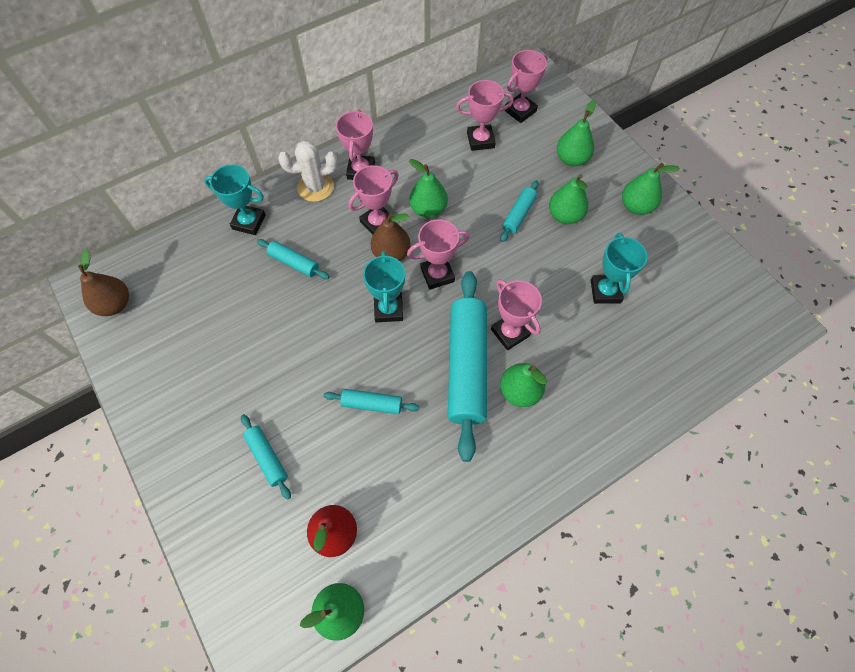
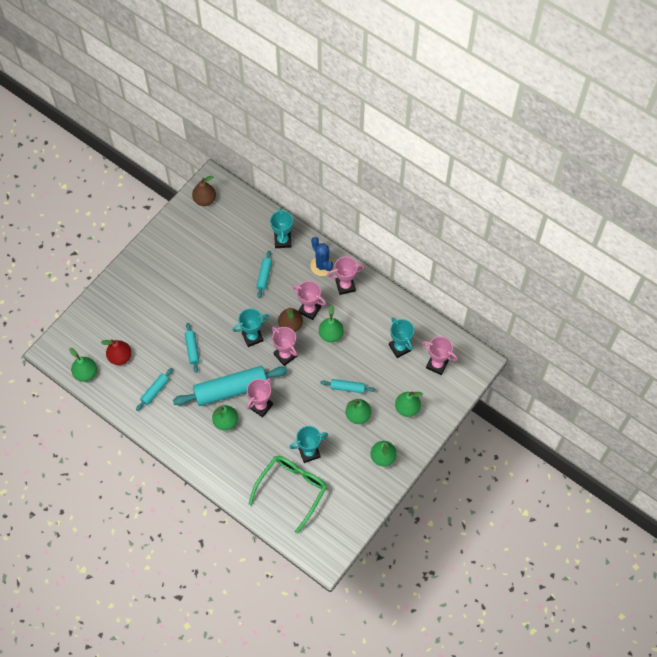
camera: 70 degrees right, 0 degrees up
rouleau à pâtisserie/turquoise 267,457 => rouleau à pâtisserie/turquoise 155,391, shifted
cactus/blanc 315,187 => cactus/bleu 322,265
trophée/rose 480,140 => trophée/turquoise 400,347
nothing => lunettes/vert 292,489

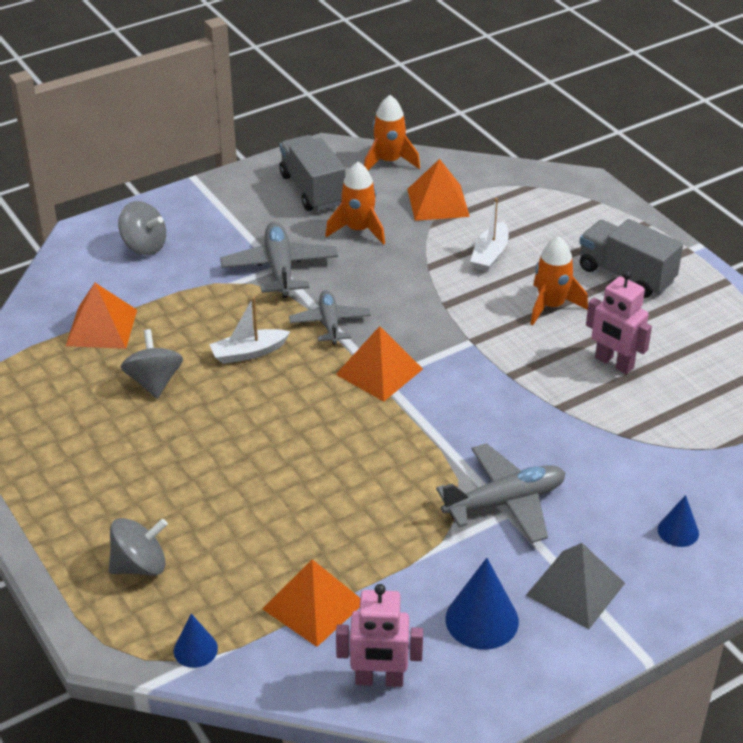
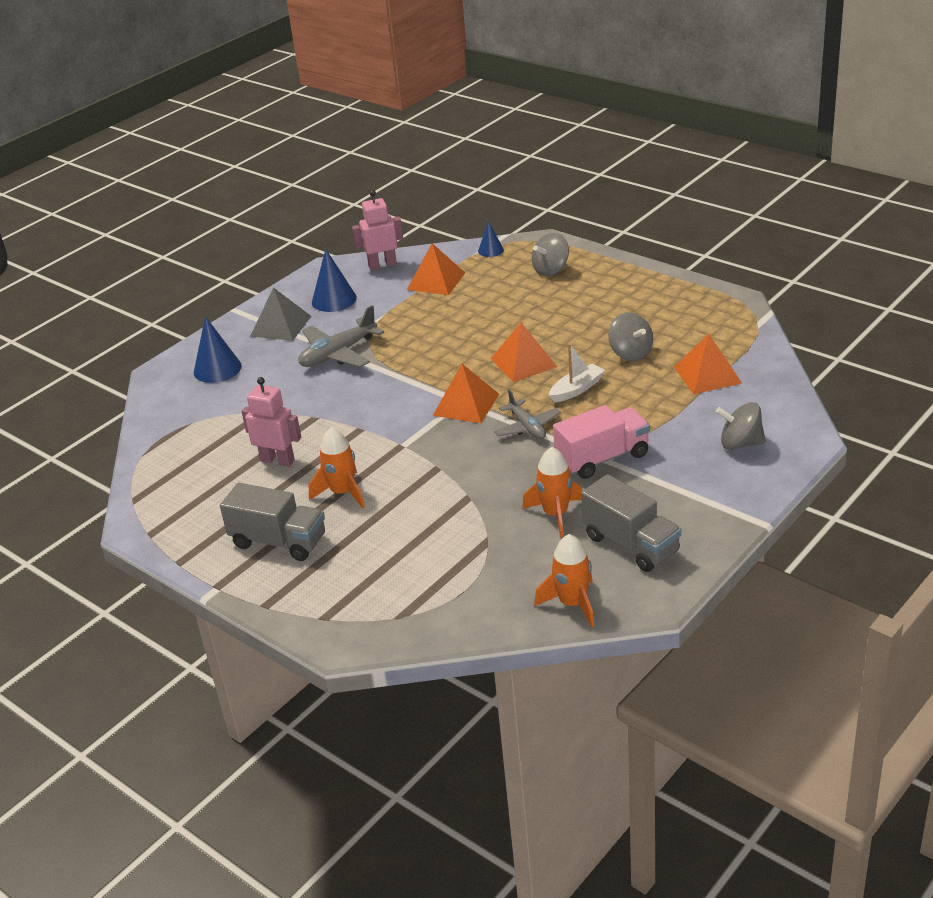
camera: 165 degrees right, 5 degrees down
avion/gris 280,268 => camion/rose 602,458
pyramide/orange 437,202 => pyramide/orange 524,362, shifted
bateau/blanc 490,255 => nothing
cône/bleu 678,531 => cône/bleu 217,369, x1.69

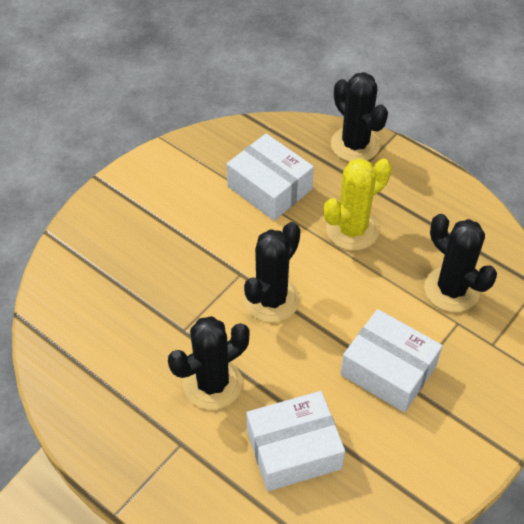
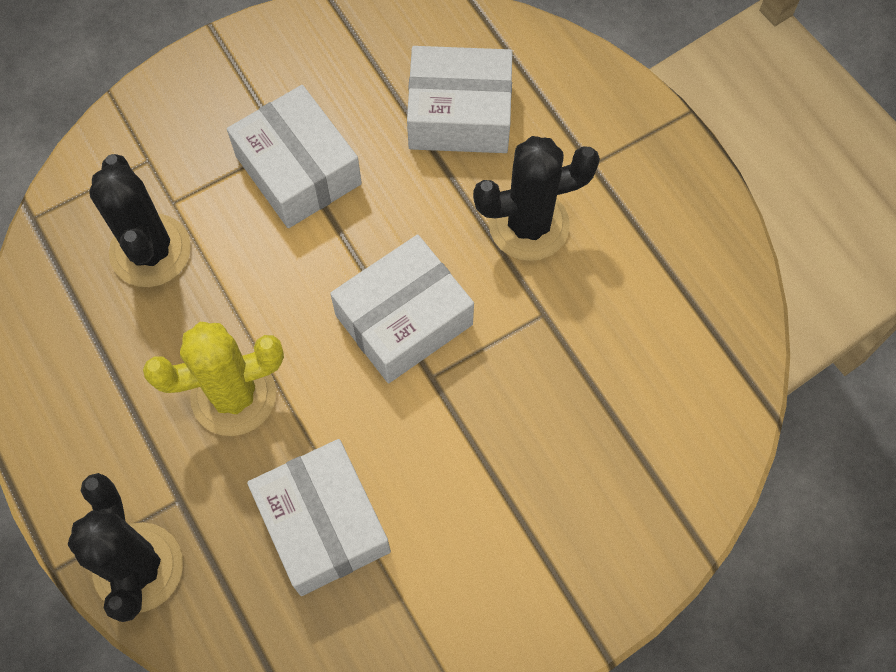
camera: 160 degrees left, 15 degrees up
cactus/noir 271,299 => boîte/blanc 404,320

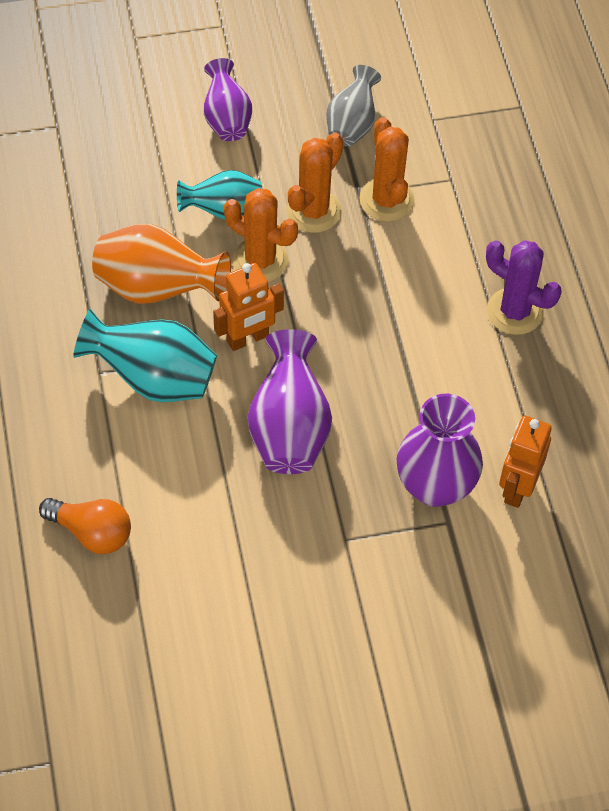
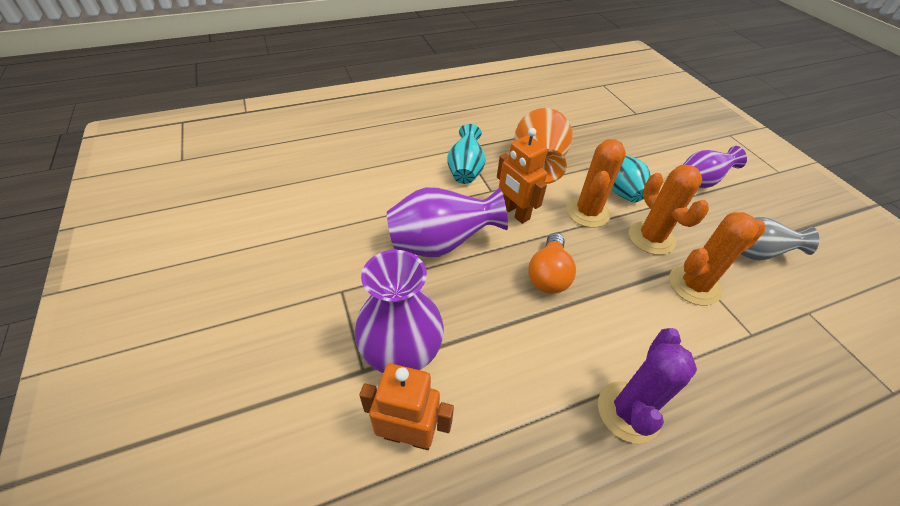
camera: 80 degrees right, 10 degrees down
ampoule/orange 92,533 => ampoule/orange 548,274, shifted
vase/turquoise 153,379 => vase/turquoise 465,171, x0.65
cactus/orange 313,211 => cactus/orange 651,238, 45 degrees clockwise

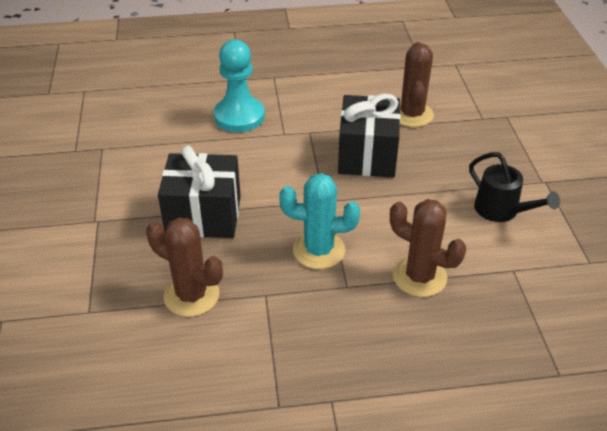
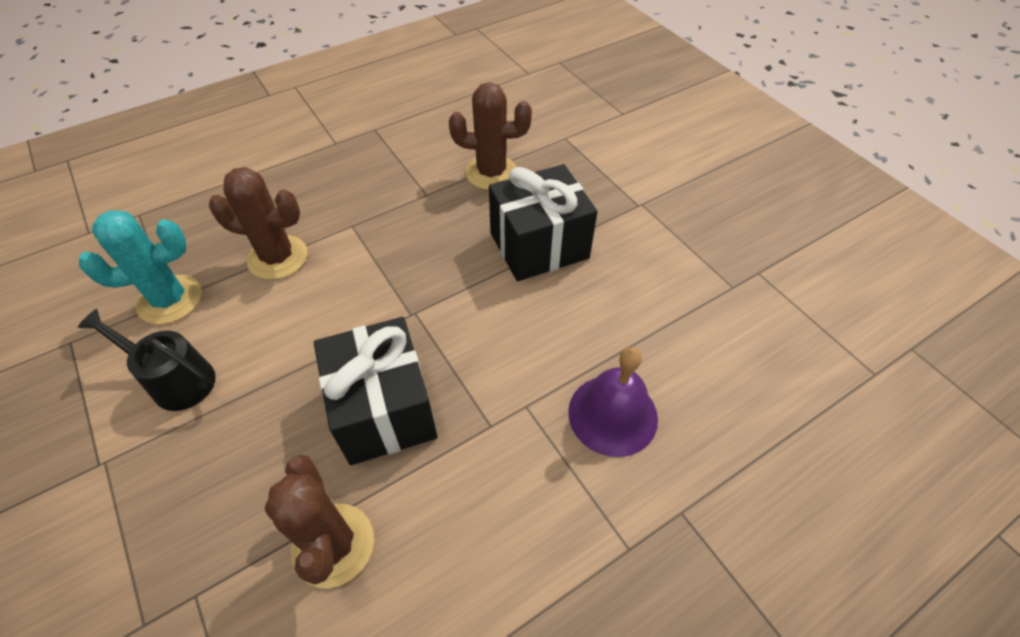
camera: 155 degrees right, 10 degrees up
pion/turquoise 239,116 => cloche/violet 612,414
cactus/turquoise 319,250 => cactus/turquoise 170,300, shifted

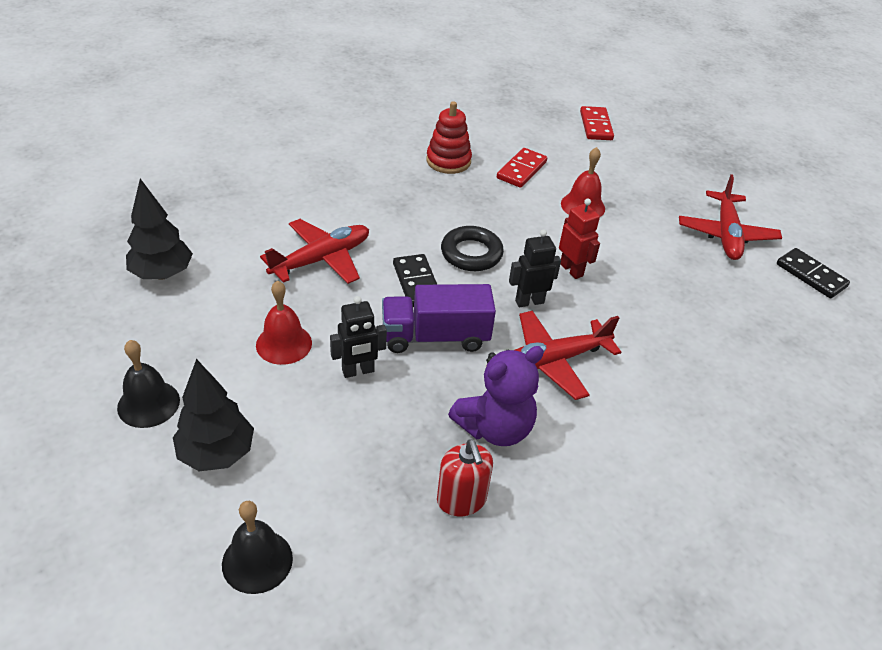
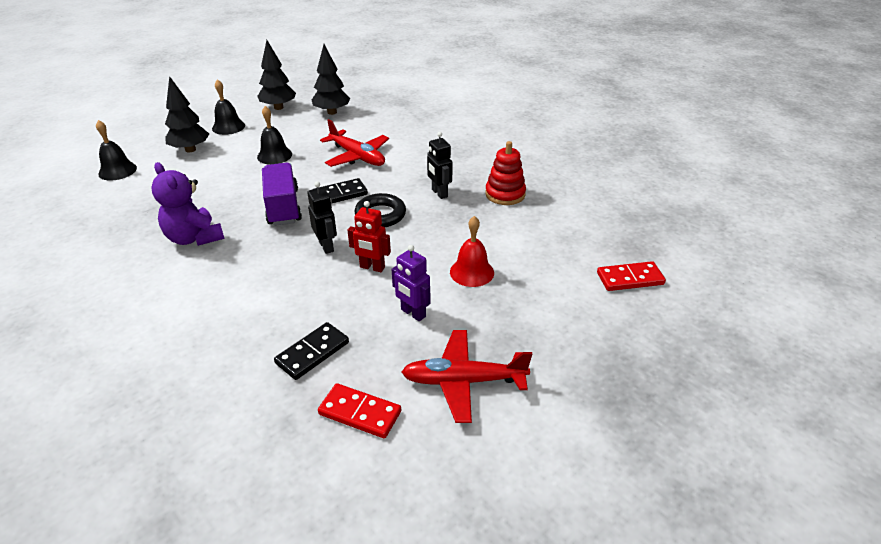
camera: 85 degrees right, 5 degrees down
cloche/rouge 284,344 => cloche/noir 274,155
robot/noir 358,371 => robot/noir 439,193, shifted
distributeur de savon/rouge 461,500 => nothing
domino/rouge 521,170 => domino/rouge 360,413, shifted
avion/rouge 552,361 => nothing
robot/rouge 571,270 => robot/rouge 372,267, 60 degrees clockwise
domino/noir 811,275 => domino/noir 312,353, shifted
nothing => arbre/noir 278,107
nothing => robot/violet 413,313

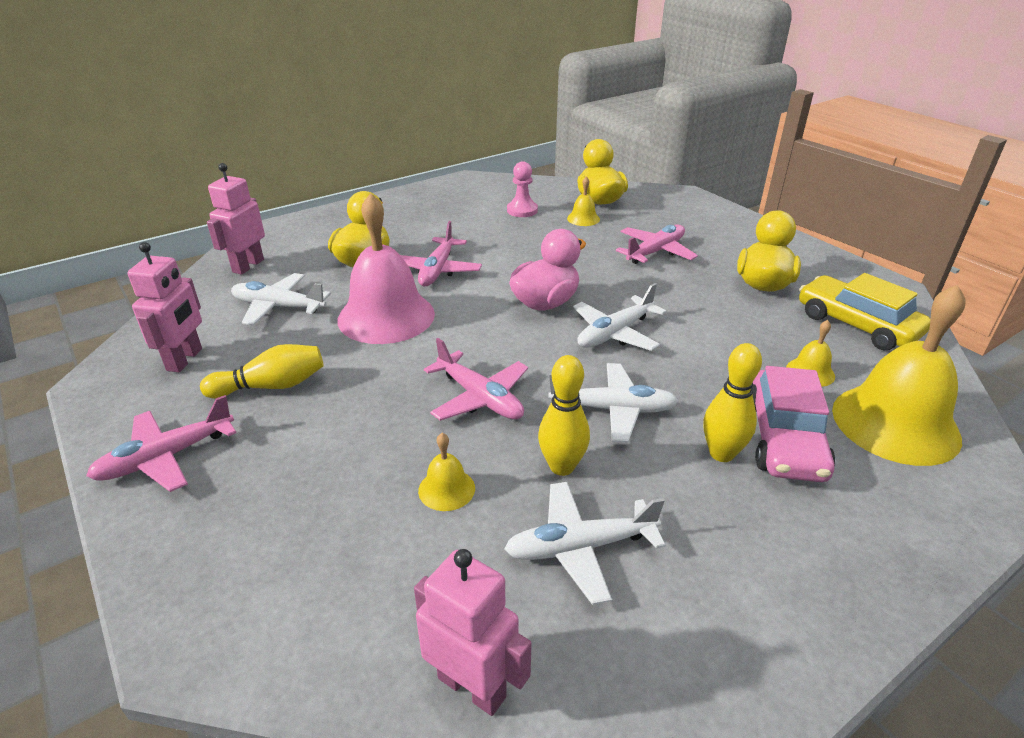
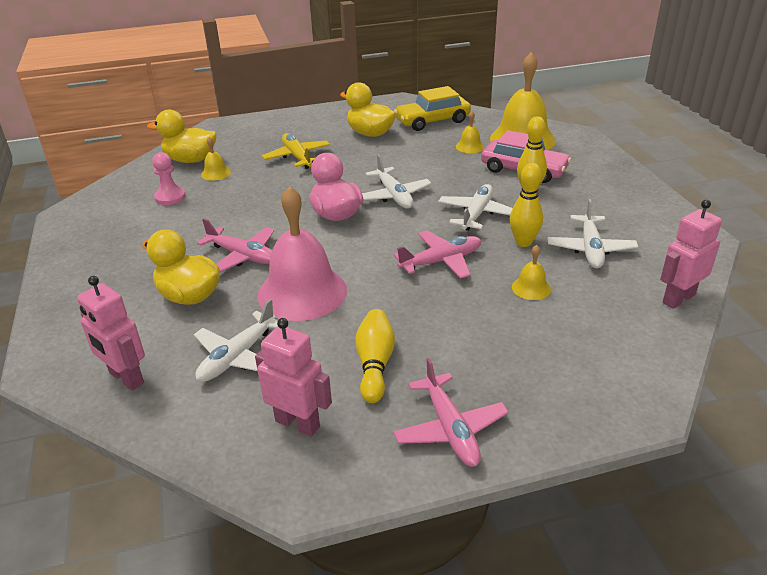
camera: 70 degrees left, 0 degrees up
avion/rose 655,252 => avion/jaune 297,157

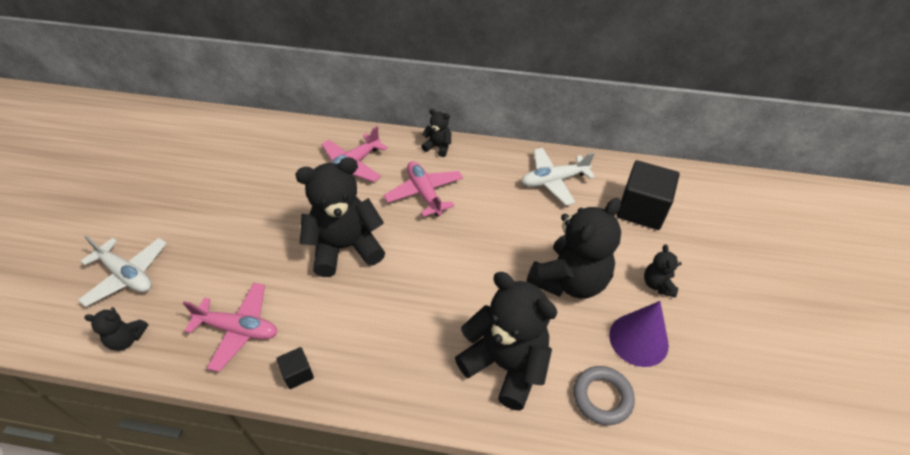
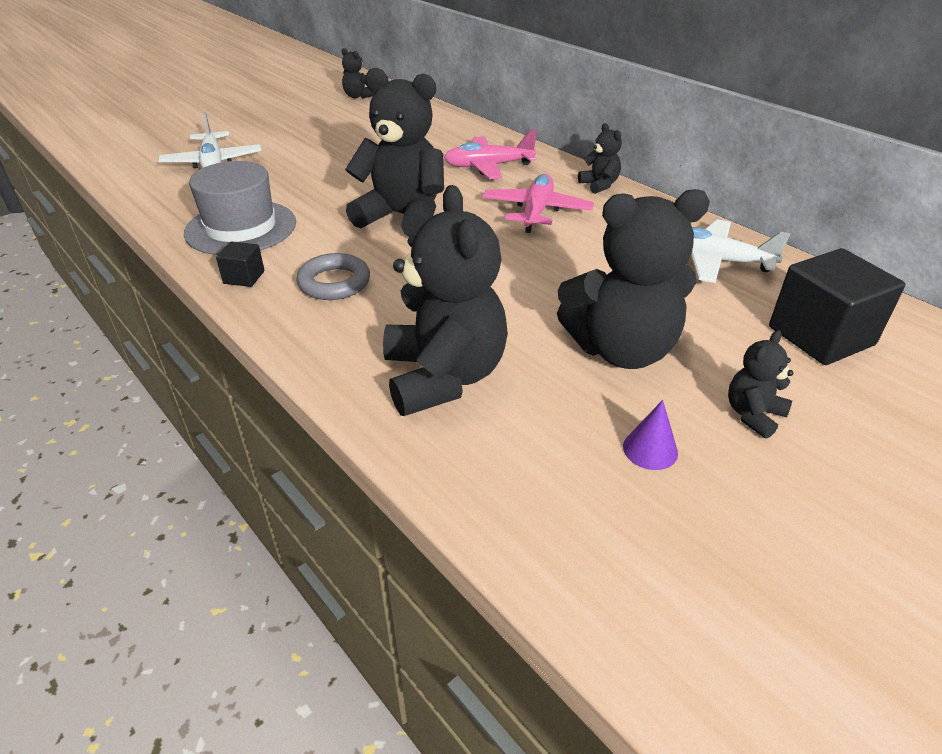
camera: 40 degrees right, 10 degrees down
ours en peluche/noir 127,339 => ours en peluche/noir 358,96, shifted
avion/rose 238,329 => chapeau/gris 241,227
anneau/gris 602,397 => anneau/gris 334,282, shifted
cône/violet 638,339 => cône/violet 650,449, x0.54

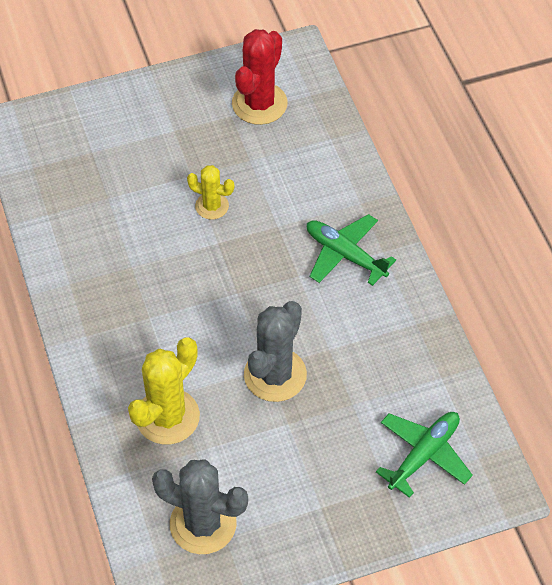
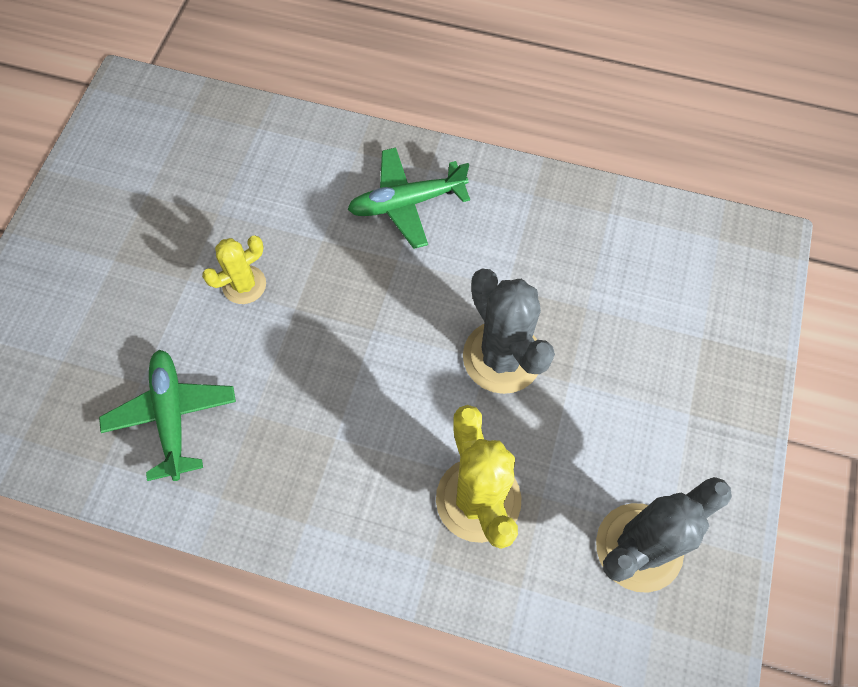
camera: 55 degrees left, 10 degrees up
cactus/rouge 259,104 => nothing
avion/vert 424,454 => avion/vert 172,416, shifted

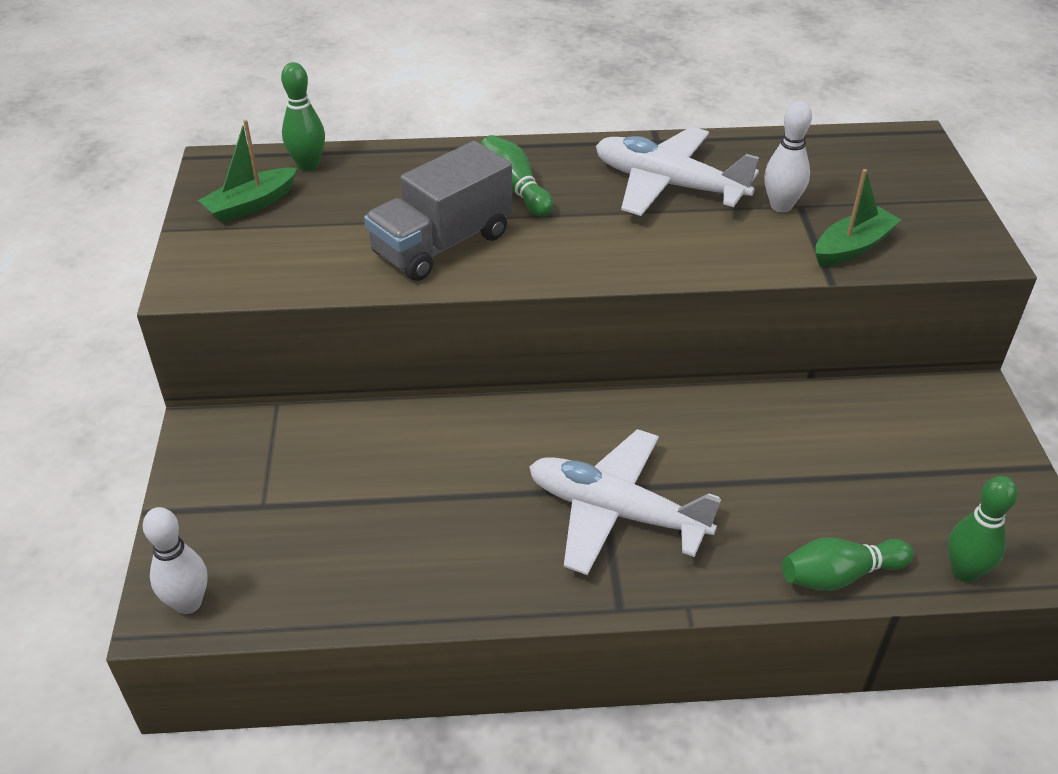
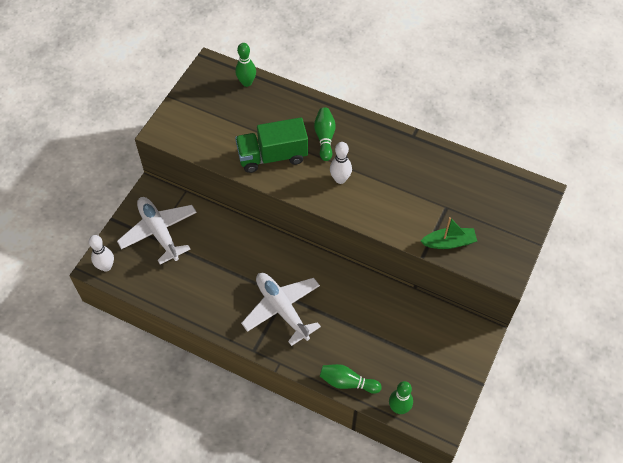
camera: 30 degrees right, 15 degrees up
bateau/vert 251,205 => nothing
camion/gris 442,244 => camion/vert 272,156
avion/blanc 668,185 => avion/blanc 159,232, shifted
quille/blanc 781,206 => quille/blanc 340,179, shifted

